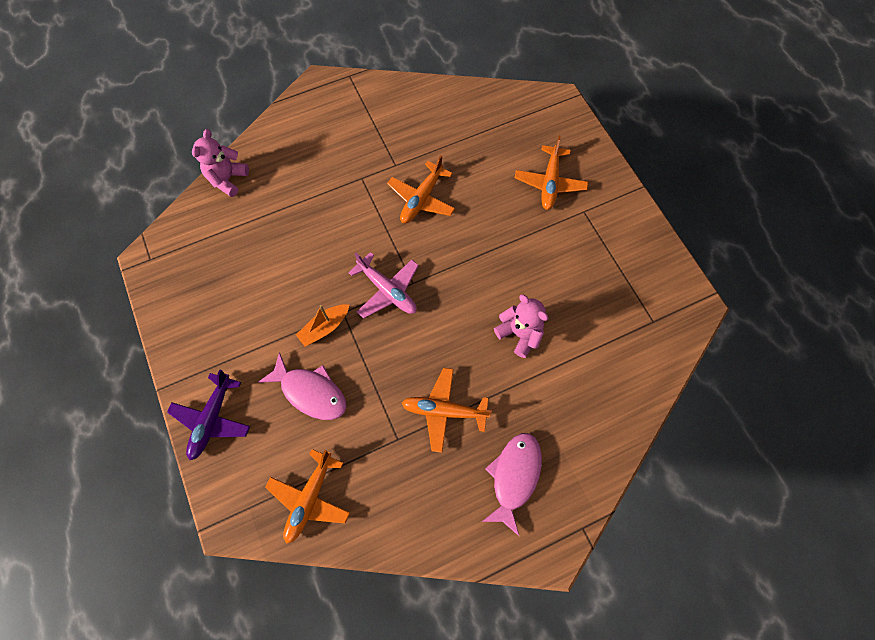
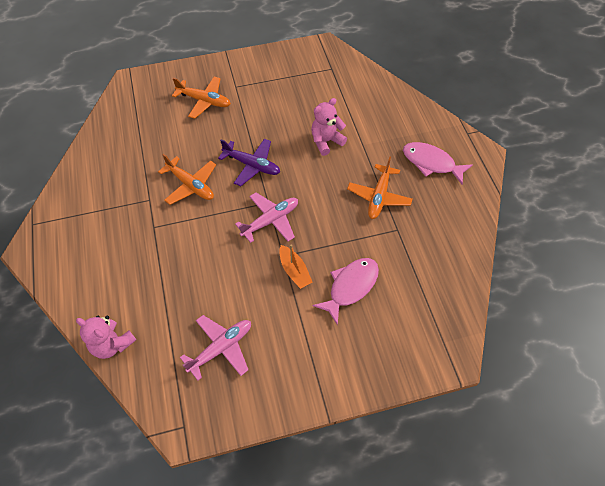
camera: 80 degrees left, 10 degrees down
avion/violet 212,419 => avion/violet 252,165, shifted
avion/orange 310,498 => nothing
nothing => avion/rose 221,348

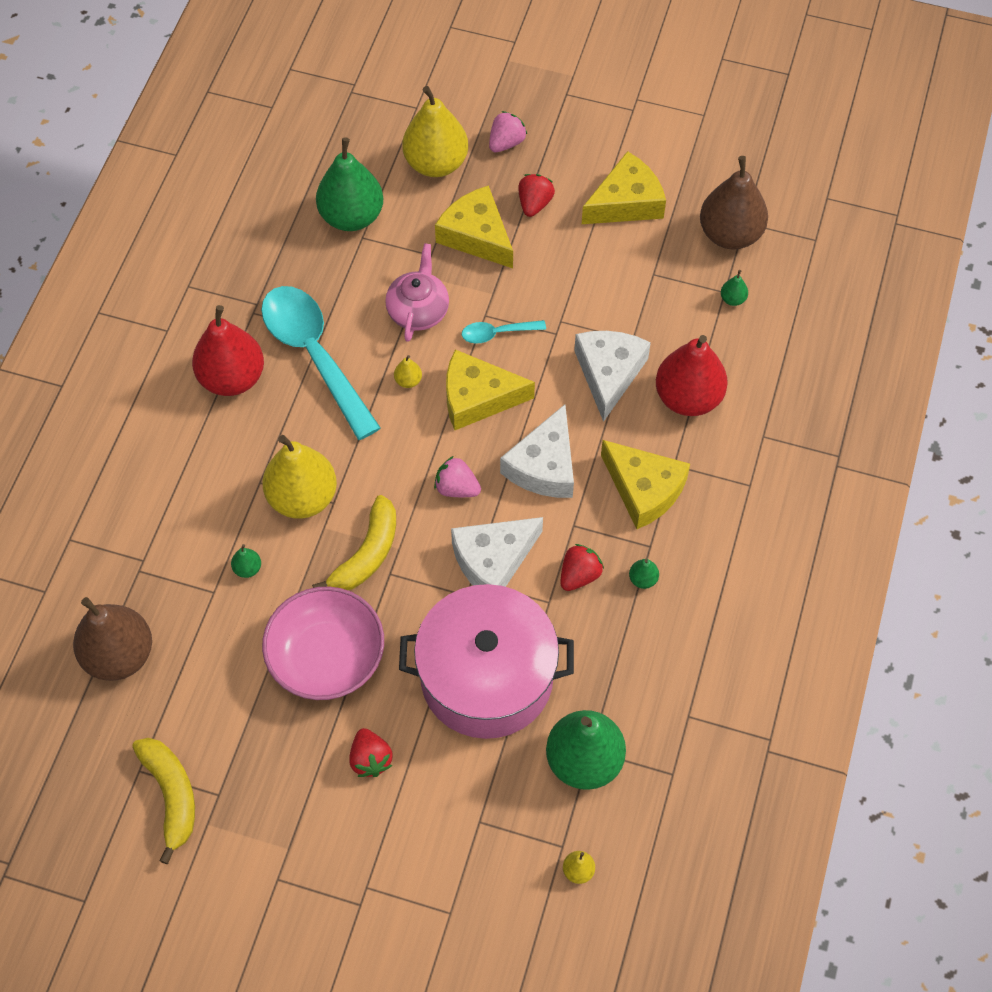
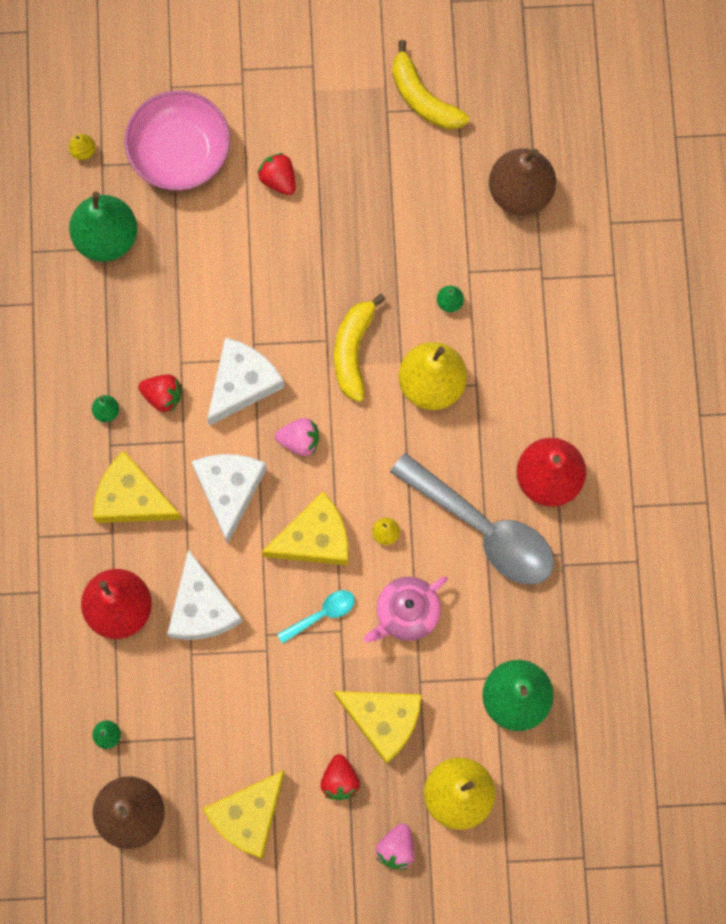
camera: 160 degrees right, 15 degrees up
cuillère/turquoise 314,355 => cuillère/gris 483,529
bol/rose 326,657 => bol/rose 180,152, shifted
théière/rose 418,310 => théière/rose 406,613, 60 degrees clockwise
marmite/rose 486,677 => nothing
fraise/rouge 579,575 => fraise/rouge 163,396, 90 degrees counterclockwise

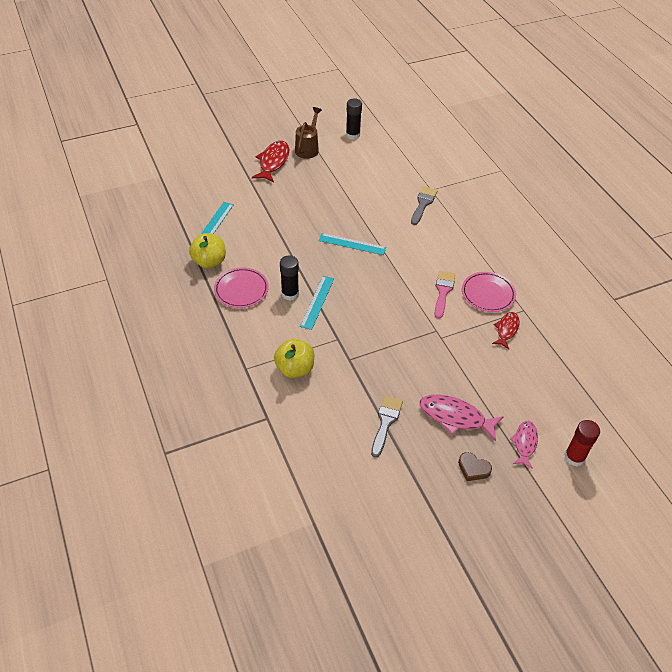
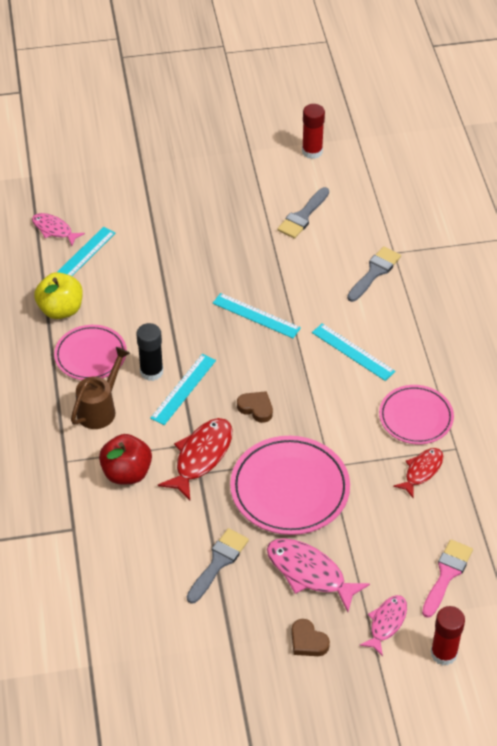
camera: 15 degrees right, 0 degrees up
poisson/rouge 273,162 => poisson/rouge 201,457, shifted
pomme/jaune 295,369 => pomme/rouge 126,473
arrosoir/marron 308,148 => arrosoir/marron 99,409, shifted
bâton de colle/noir 353,135 => bâton de colle/rouge 312,151
pinceau/rose 443,291 => pinceau/rose 446,574, shifted
nothing => poisson/rose 54,230
nothing => assiette/rose 290,489
nothing => cœur/marron 256,408
nothing => pinceau/gris 303,216
nothing => règle/turquoise 353,352

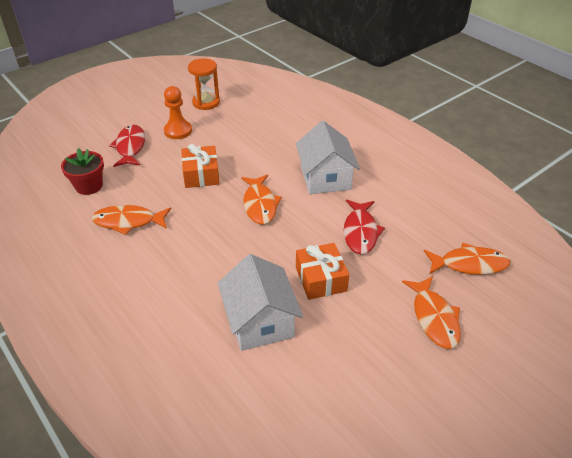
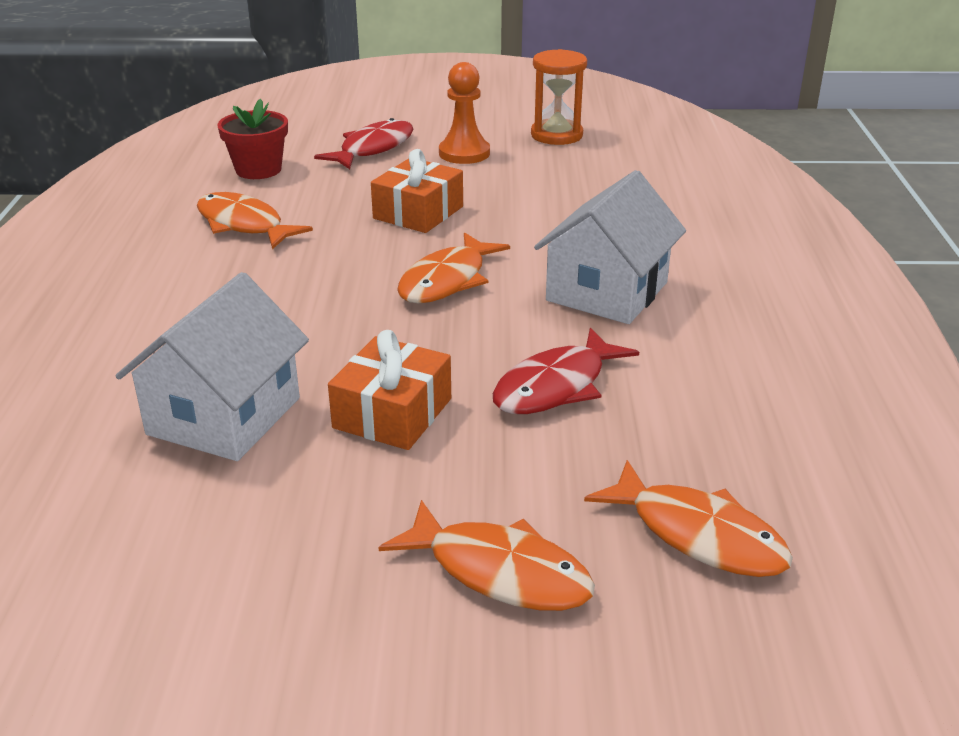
camera: 40 degrees right, 10 degrees down
poisson/orange 434,318 => poisson/orange 500,571, 90 degrees counterclockwise

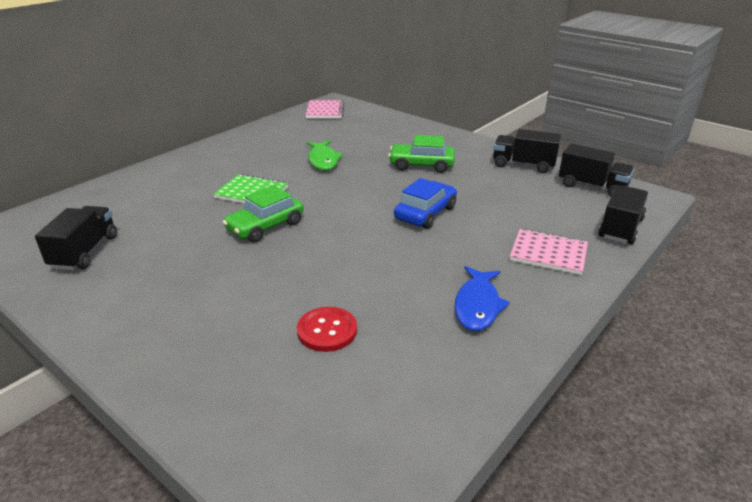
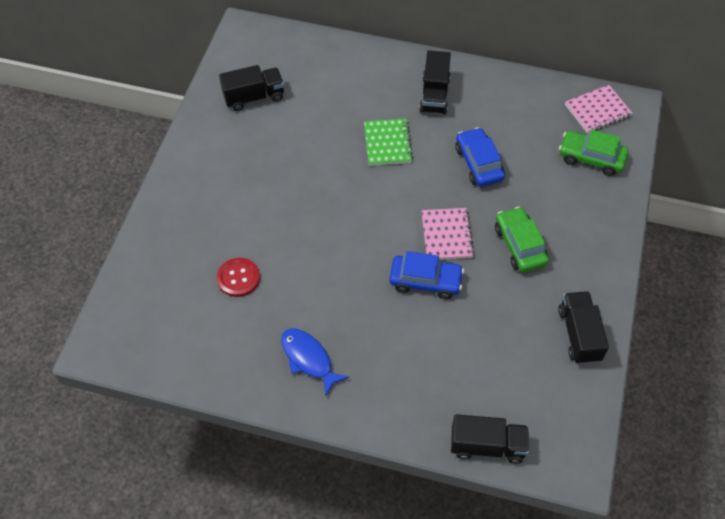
camera: 65 degrees right, 25 degrees up
voiture/vert 265,226 => voiture/vert 591,158, shifted
poisson/vert 323,160 => voiture/bleu 478,163
poisson/bleu 477,305 => poisson/bleu 308,359, 60 degrees clockwise
carnet/rose 548,253 => carnet/rose 446,235, shifted
camion/noir 592,186 => camion/noir 434,95, shifted

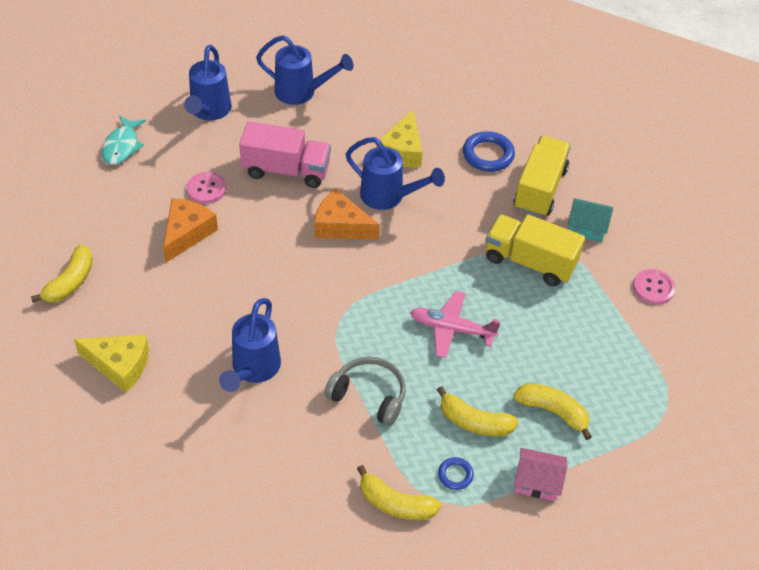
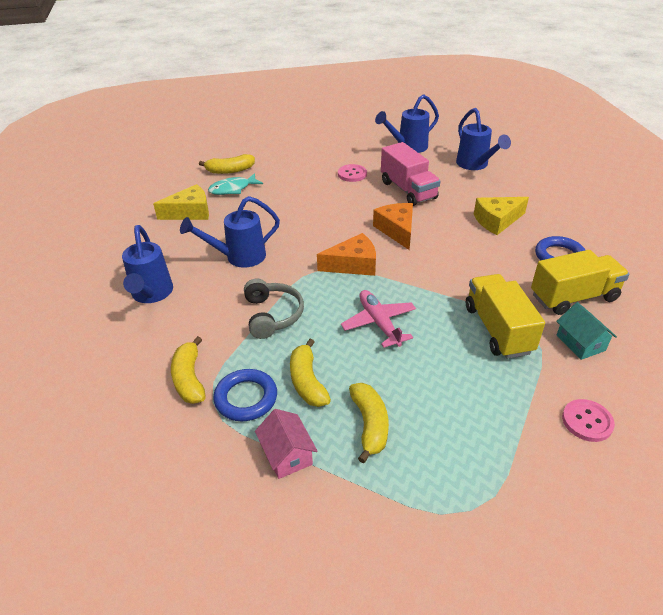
camera: 55 degrees right, 10 degrees down
fromage/jaune 120,365 => fromage/jaune 190,212, 90 degrees counterclockwise
poisson/turquoise 122,146 => poisson/turquoise 233,189, shifted
fromage/orange 187,233 => fromage/orange 353,264, shifted
arrosoir/bleu 389,197 => arrosoir/bleu 151,295, shifted
anneau/bleu 455,475 => anneau/bleu 246,398, x1.82

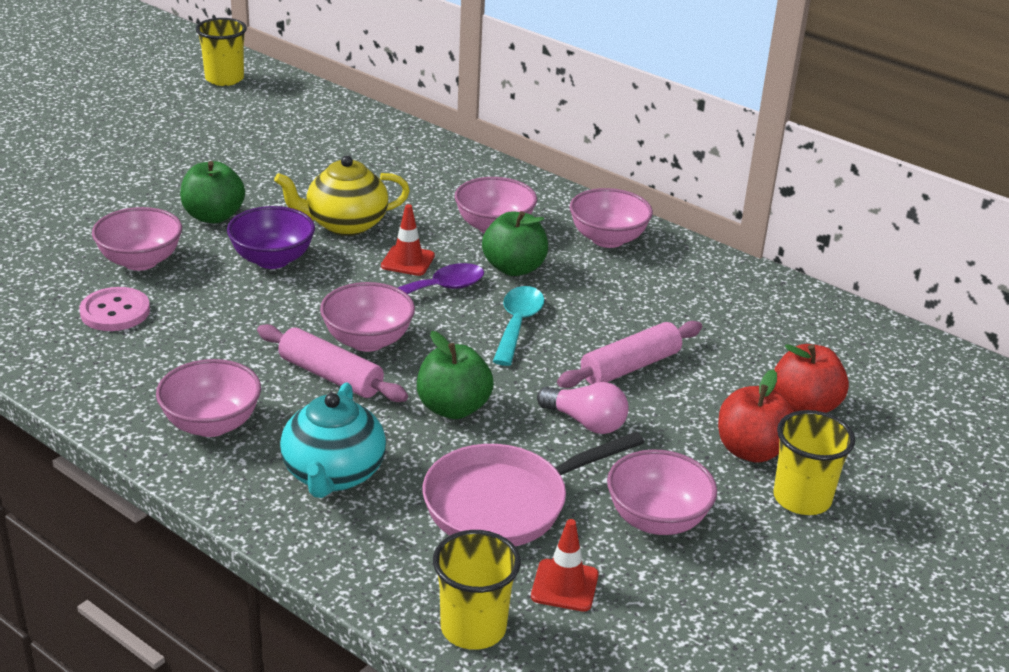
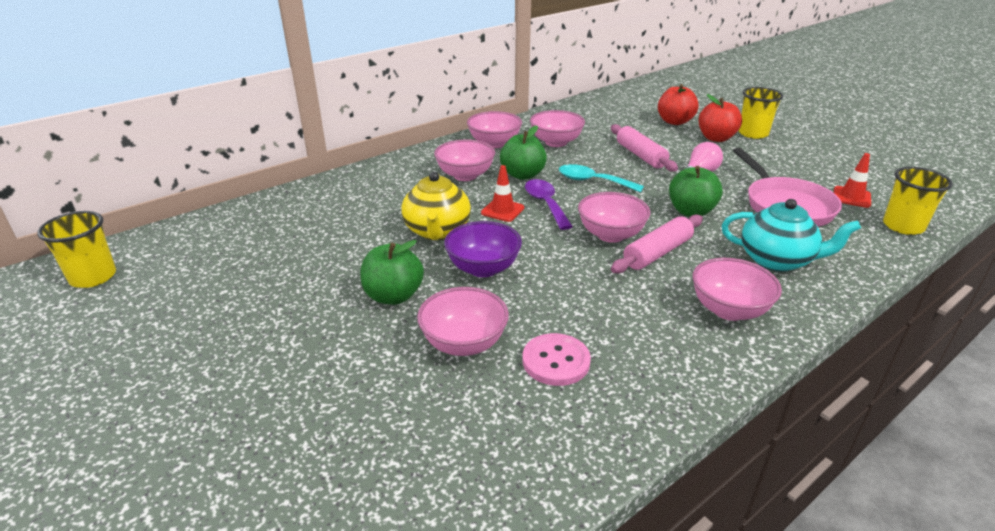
camera: 75 degrees left, 0 degrees up
bol/rose 657,520 => bol/rose 556,142, shifted

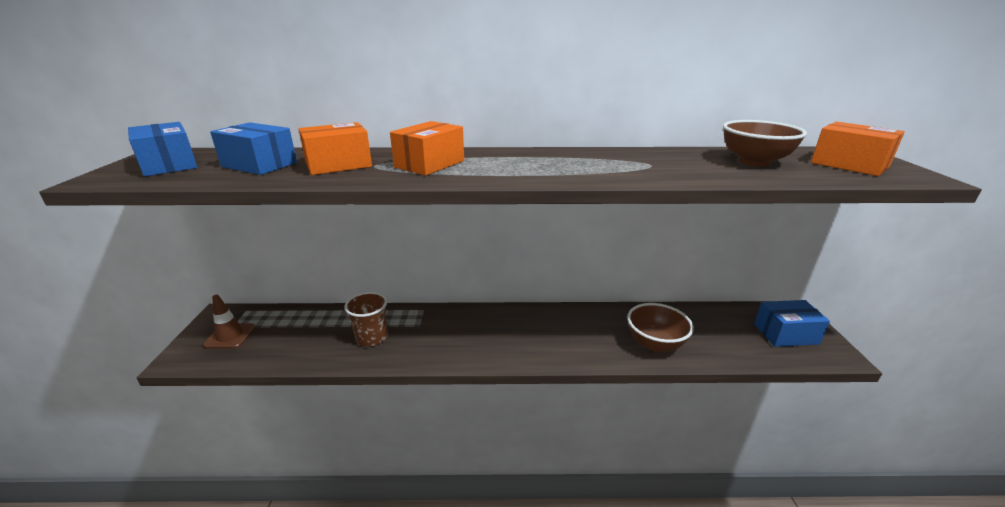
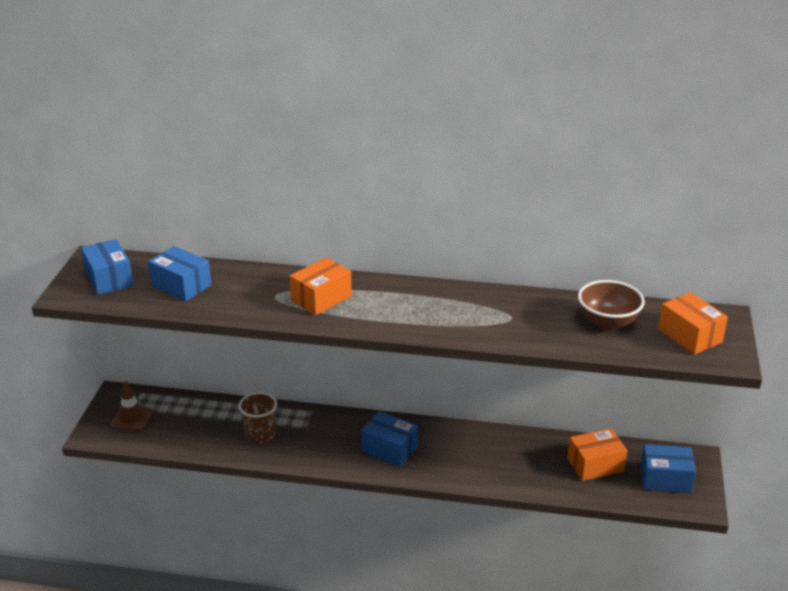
camera: 10 degrees right, 5 degrees up
boîte/orange 338,165 => boîte/orange 595,465, shifted
bol/marron 655,343 => nothing
nothing => boîte/bleu 389,449

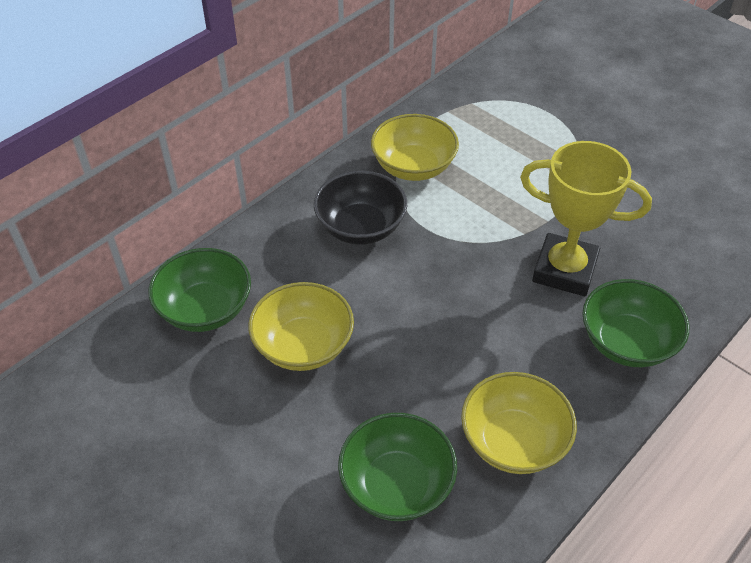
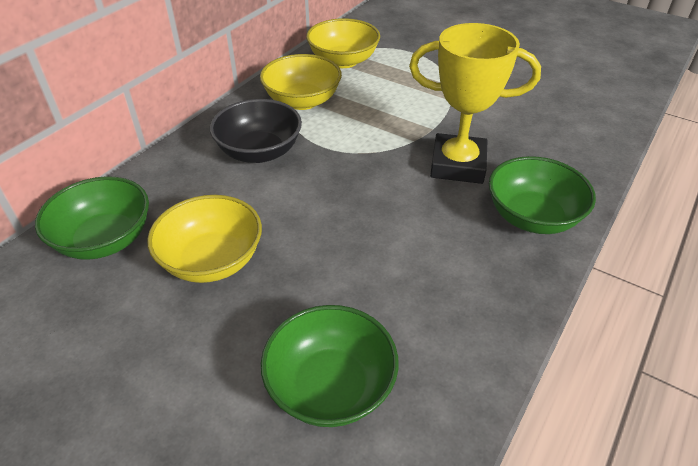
camera: 10 degrees left, 5 degrees down
bol/jaune 513,441 => bol/jaune 343,61, shifted

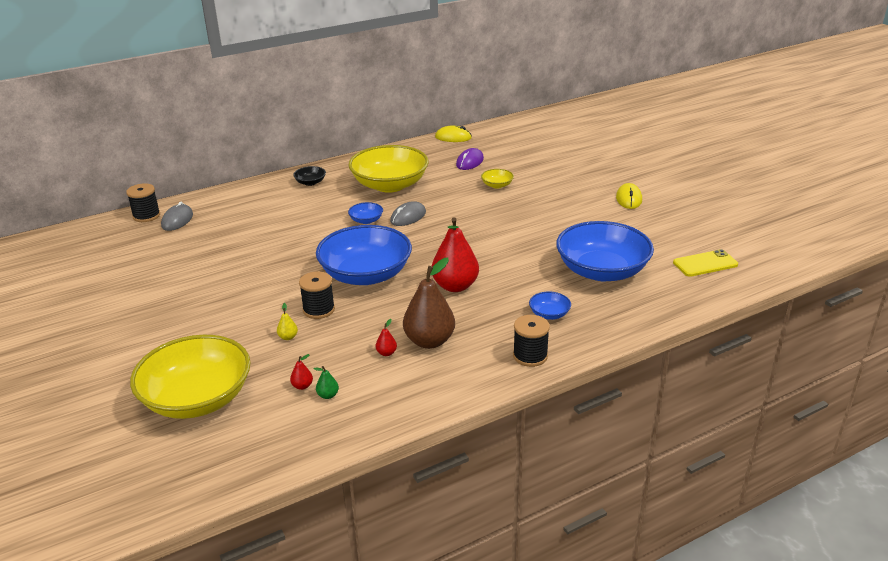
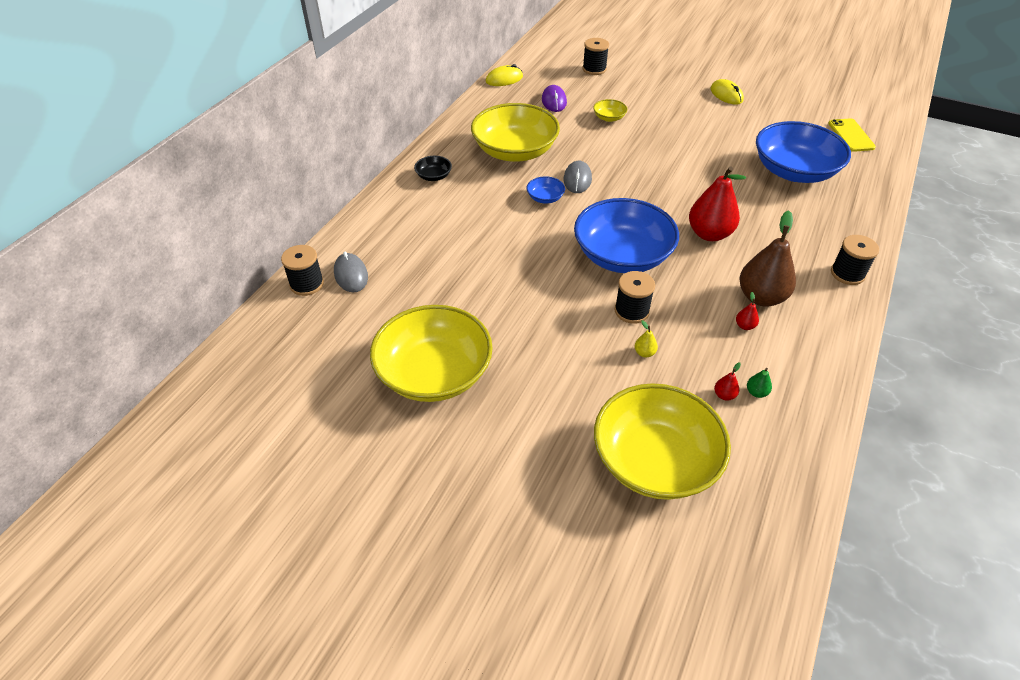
camera: 35 degrees left, 15 degrees up
bol/bleu 549,314 => nothing
téléphone/jaune 705,264 => téléphone/jaune 851,135, 45 degrees counterclockwise
nothing => bol/jaune 434,373
nothing => bobine/noir 594,69

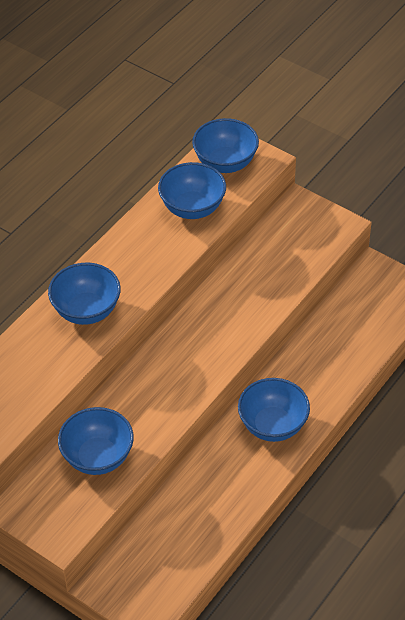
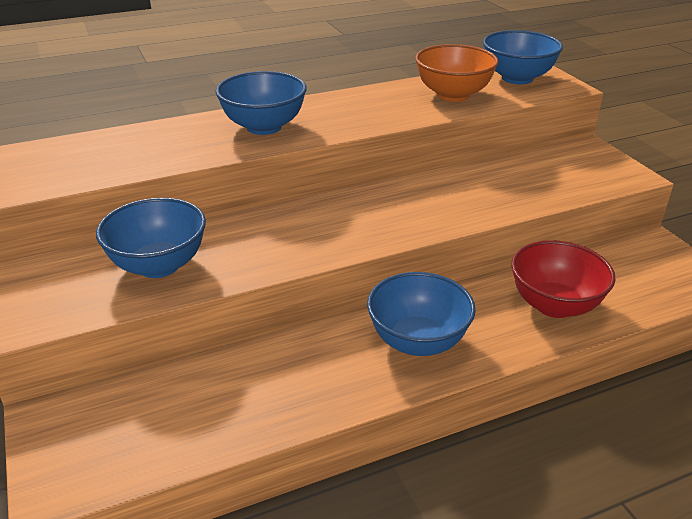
camera: 30 degrees right, 15 degrees down
bol/bleu 192,208 => bol/orange 453,95
nothing => bol/rouge 554,305

